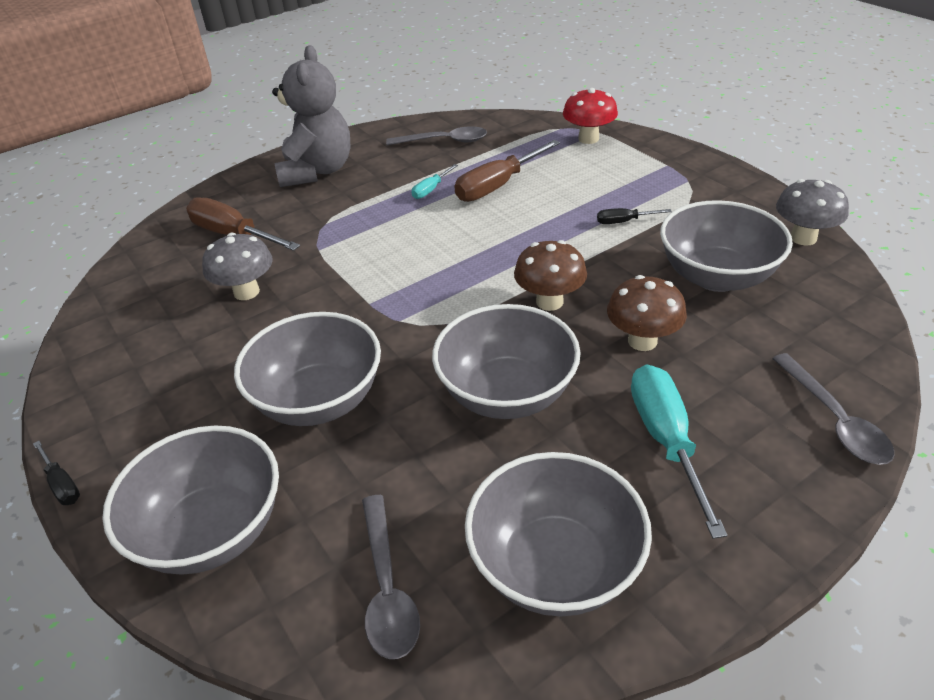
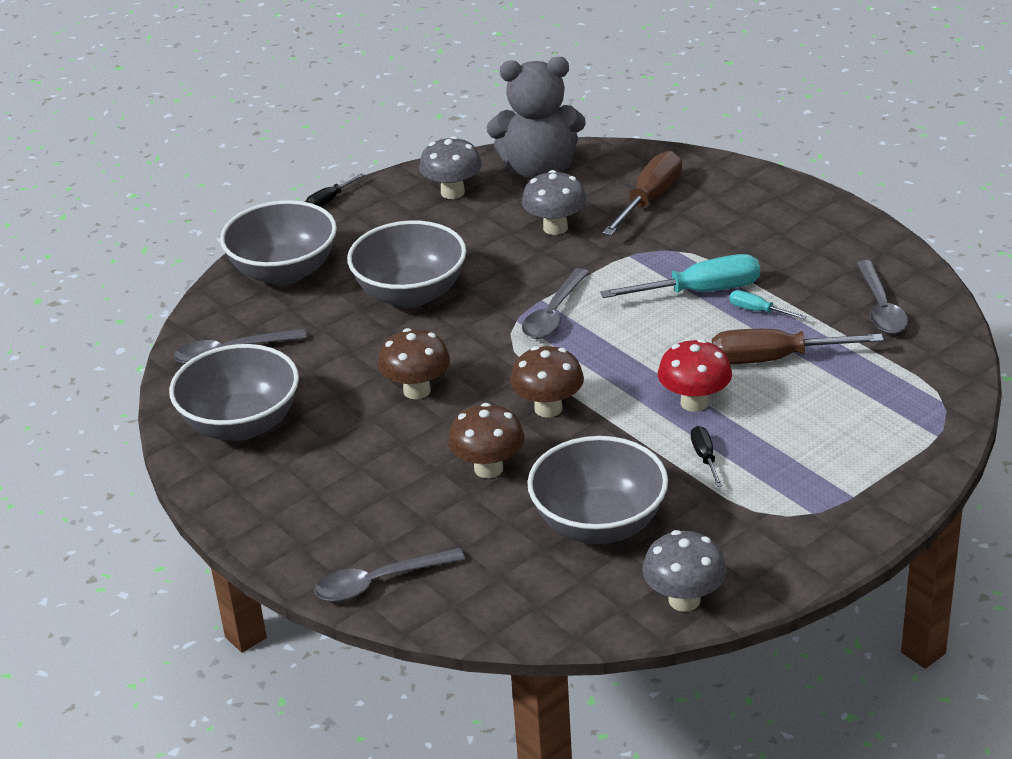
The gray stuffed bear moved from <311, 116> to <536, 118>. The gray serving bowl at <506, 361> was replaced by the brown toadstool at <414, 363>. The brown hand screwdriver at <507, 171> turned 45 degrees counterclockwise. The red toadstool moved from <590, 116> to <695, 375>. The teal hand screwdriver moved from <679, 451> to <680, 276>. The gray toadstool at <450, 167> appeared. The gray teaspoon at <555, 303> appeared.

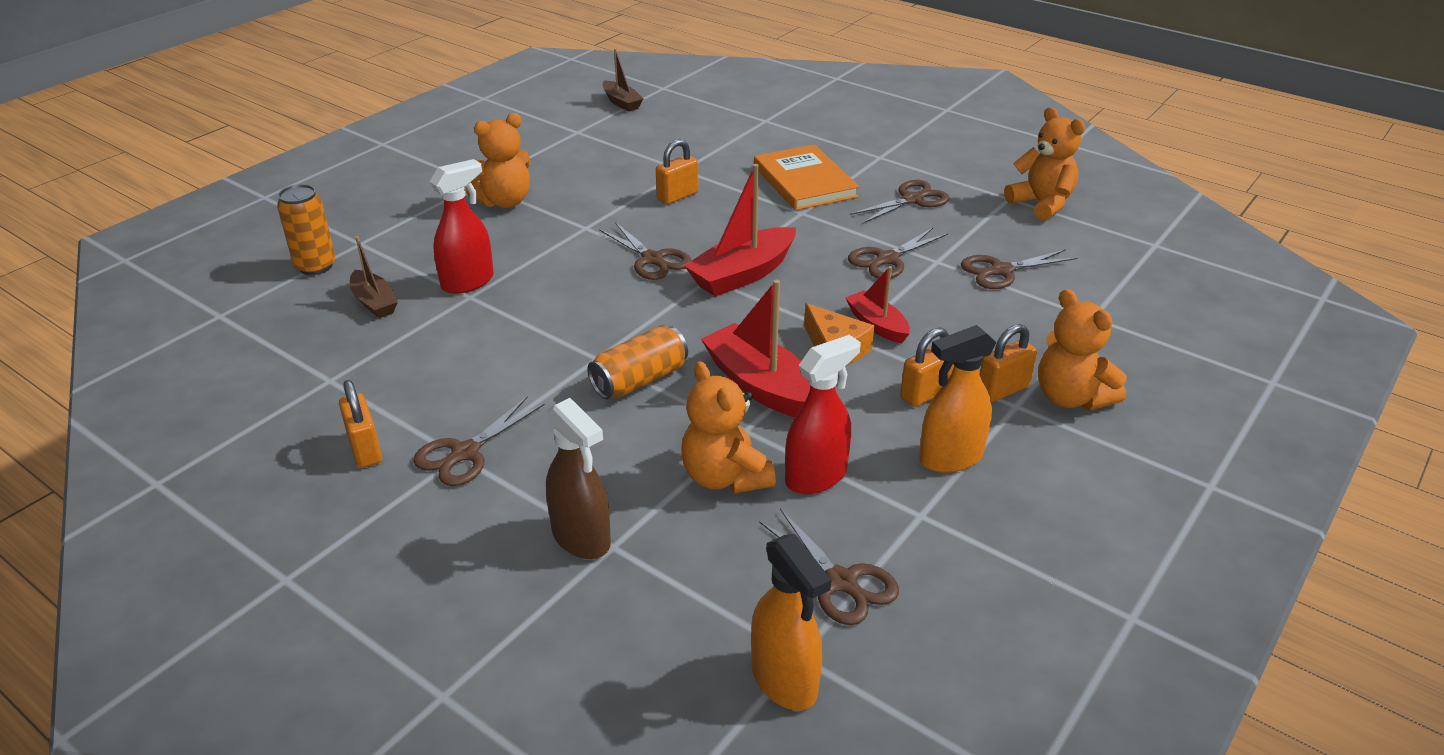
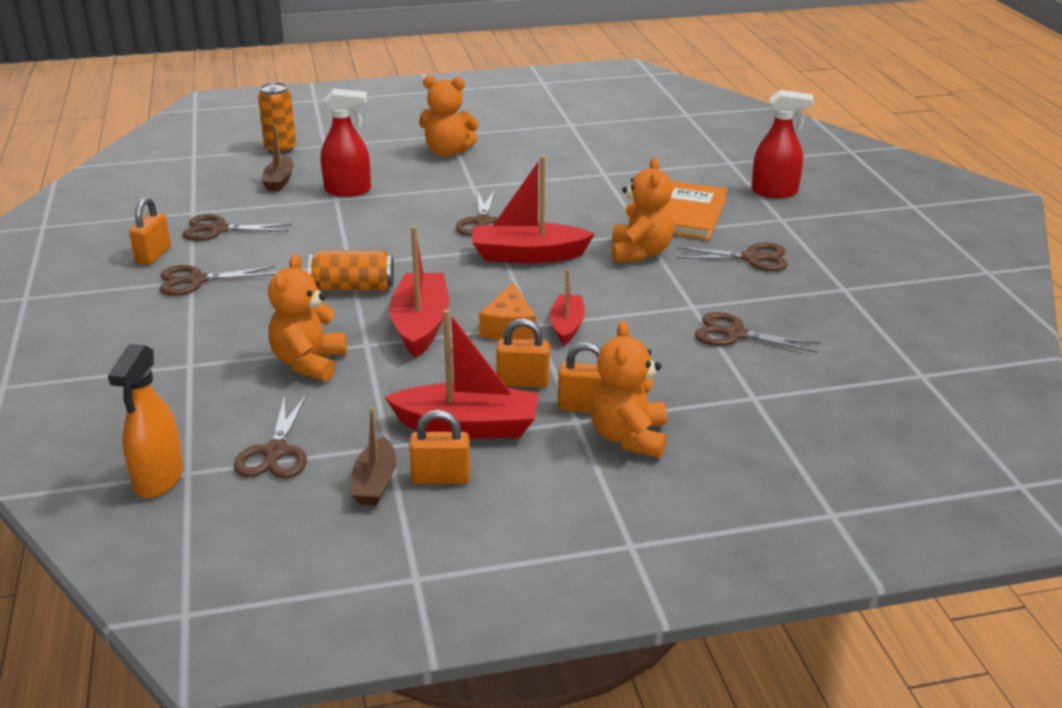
The brown spray cleaner at <578, 478> disappeared. The brown sailboat moved from <622, 80> to <373, 456>. The orange-coloured small lock moved from <677, 171> to <439, 447>. The red spray cleaner moved from <823, 414> to <782, 144>. The brown shears moved from <898, 253> to <237, 227>. The orange-coloured spray cleaner at <957, 399> was replaced by the red sailboat at <462, 374>. The orange-coloured stuffed bear moved from <1044, 164> to <643, 210>.

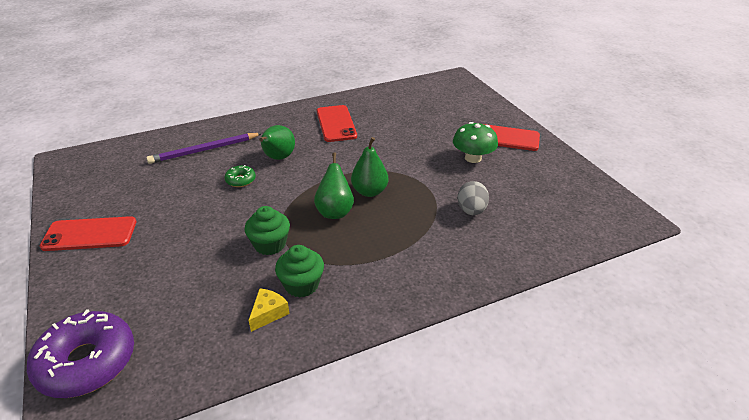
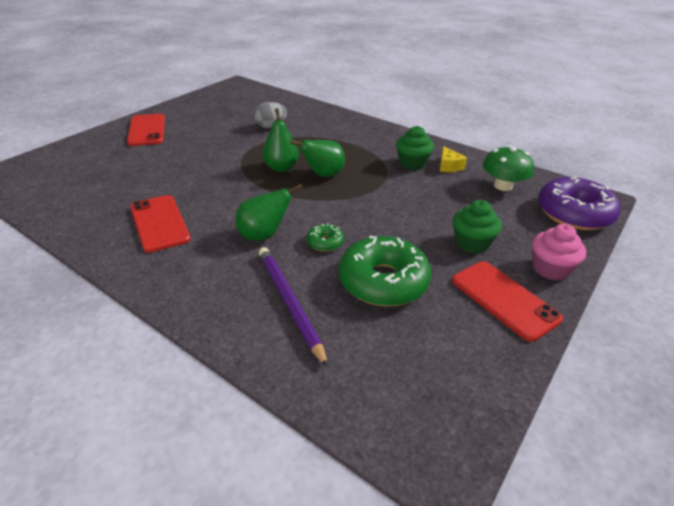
The purple lead pencil at <204, 148> turned 150 degrees counterclockwise. The green fairy cake moved from <267, 230> to <477, 227>. The bright yellow cheese wedge at <269, 310> turned 105 degrees counterclockwise. The red mobile phone at <337, 123> turned 75 degrees counterclockwise. The green toadstool moved from <475, 142> to <508, 168>. The green doughnut at <385, 271> appeared. The pink fairy cake at <559, 252> appeared.

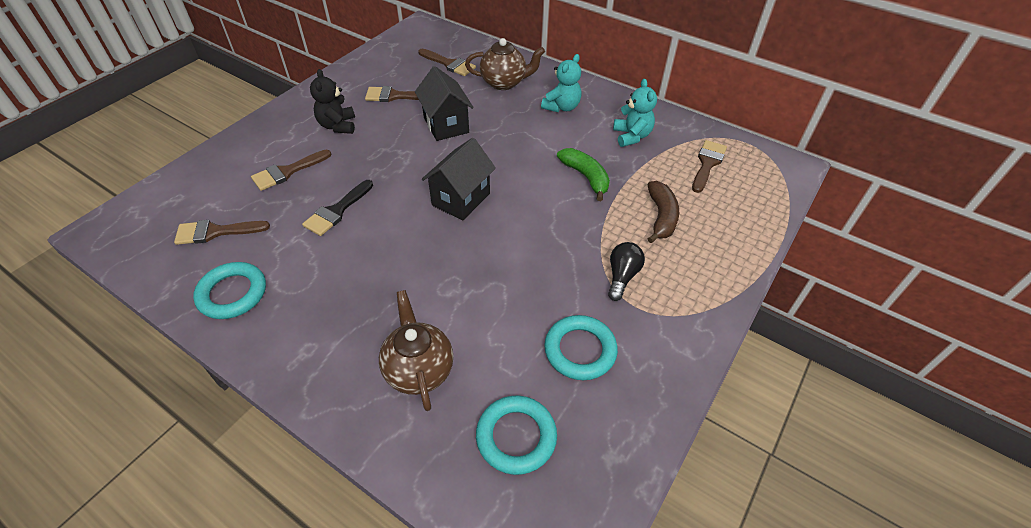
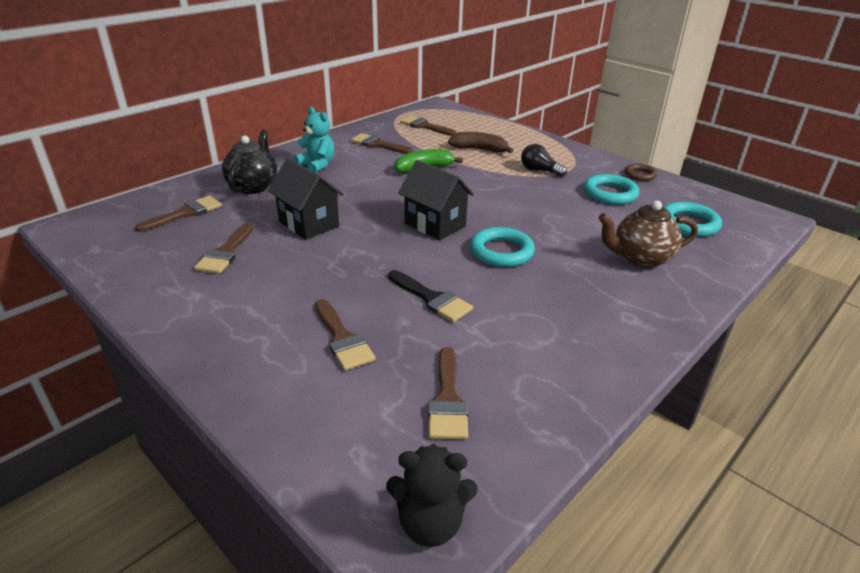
The teal hoop moved from <229, 290> to <502, 247>. The jet-black stuffed bear moved from <332, 101> to <432, 495>. The jet-black house at <444, 103> turned 60 degrees clockwise. The brown tea pot at <505, 64> became the jet-black tea pot at <249, 162>. The teal stuffed bear at <635, 113> was replaced by the brown paintbrush at <382, 143>. The brown hoop at <641, 172> appeared.

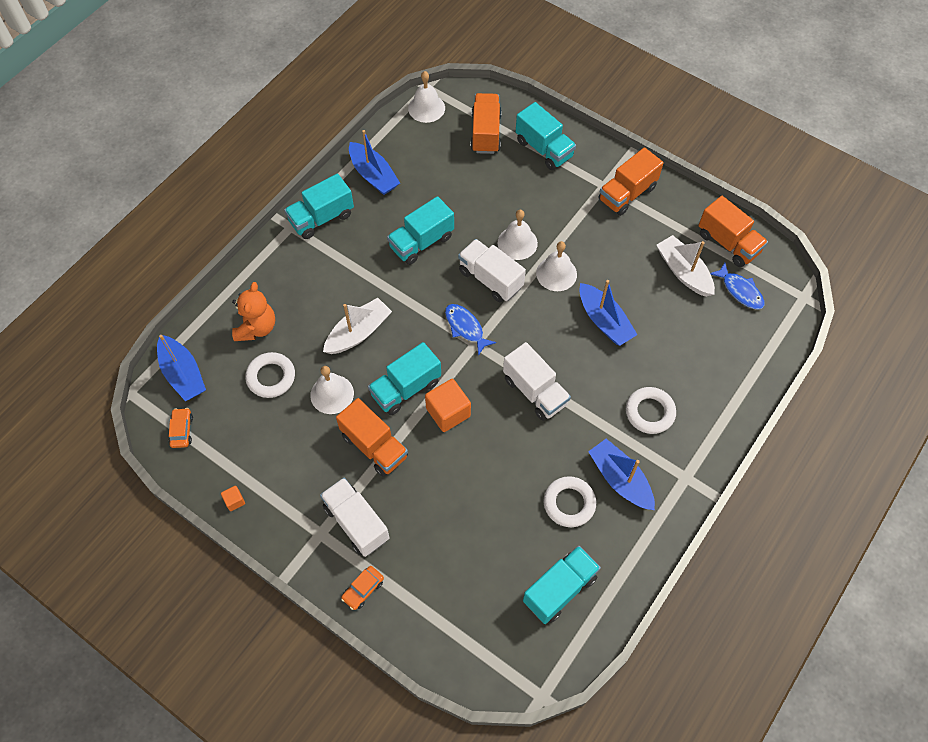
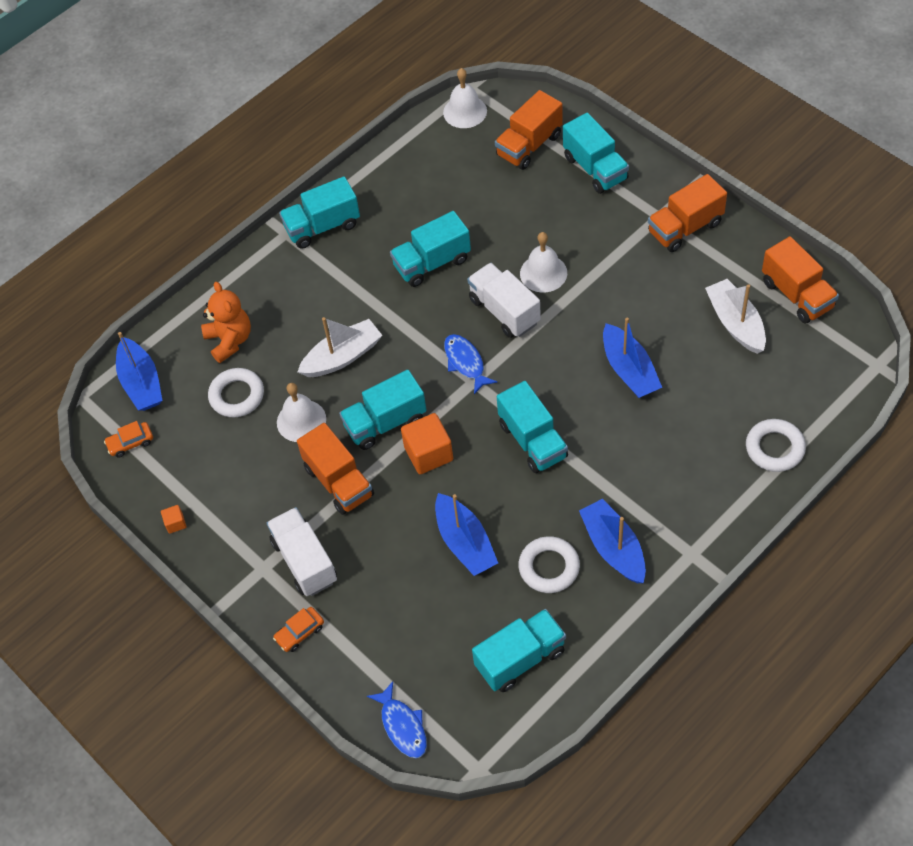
The orange-coloured car at <181, 428> turned 120 degrees counterclockwise. The orange-coloured stuffed bear at <253, 311> turned 45 degrees counterclockwise. The blue sailboat moved from <374, 162> to <466, 534>. The orange-coloured toy truck at <486, 123> turned 150 degrees counterclockwise. The white toy truck at <537, 381> became the teal toy truck at <532, 427>. The white school bell at <556, 266> disappeared. The white hoop moved from <651, 410> to <776, 445>. The blue toy fish moved from <737, 285> to <397, 719>.

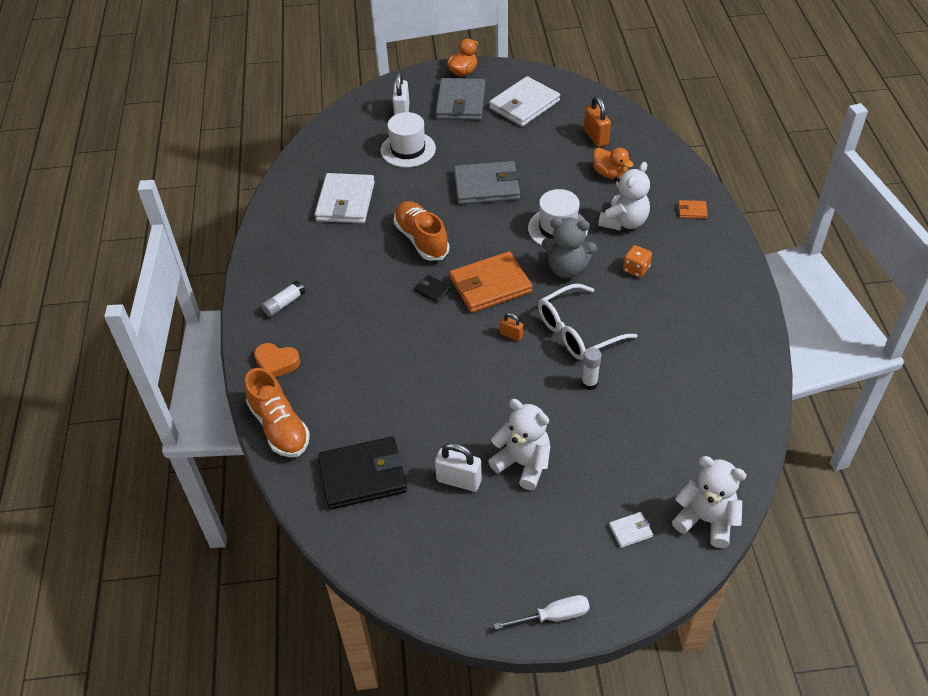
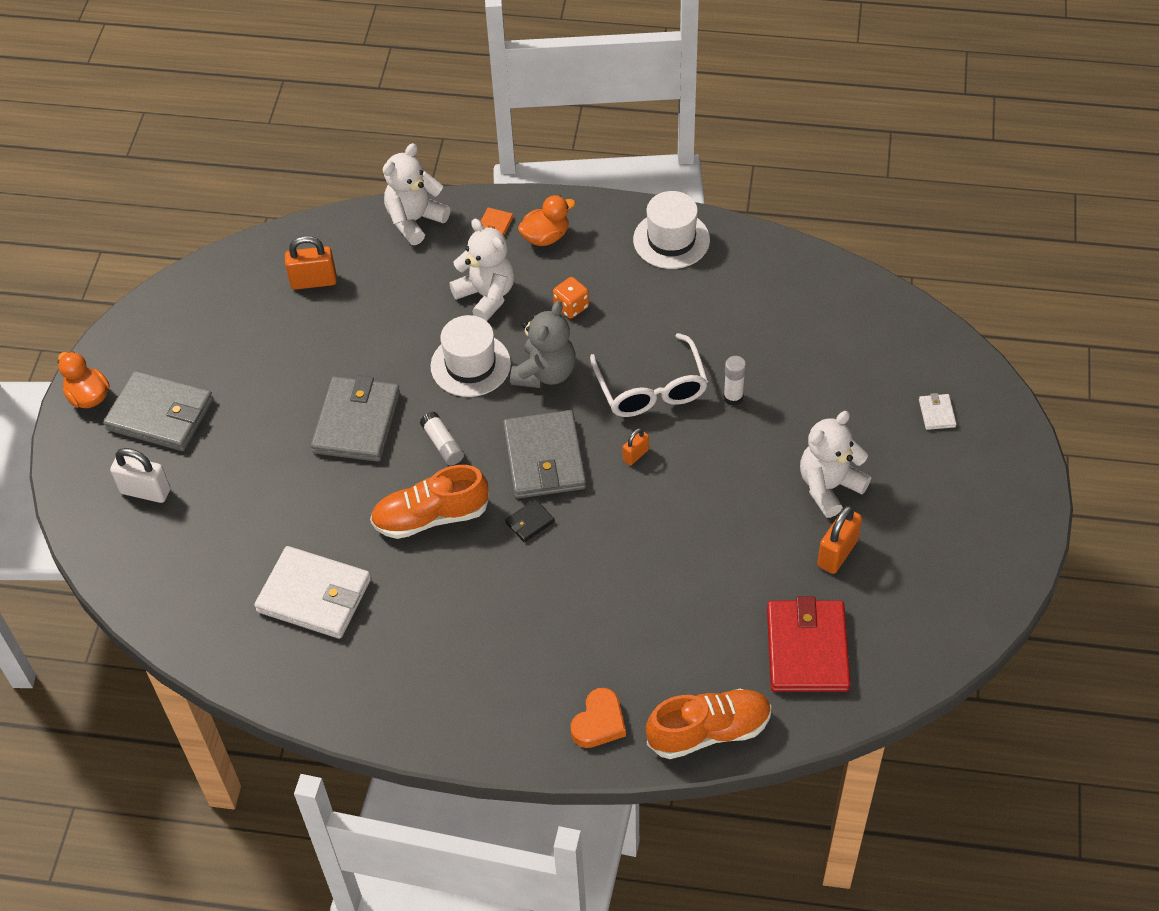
The white glue moved from <283, 299> to <442, 438>. The jet-black billfold at <362, 473> became the red billfold at <809, 644>. The white tall hat moved from <408, 140> to <671, 230>. The white small lock at <458, 467> became the orange-coloured small lock at <839, 539>. The orange-coloured billfold at <491, 282> became the gray billfold at <544, 454>. The white billfold at <524, 101> disappeared. The white hand screwdriver at <542, 612> disappeared. The orange-coloured rubber duck moved from <613, 163> to <547, 220>. The white stuffed bear moved from <709, 502> to <416, 194>.

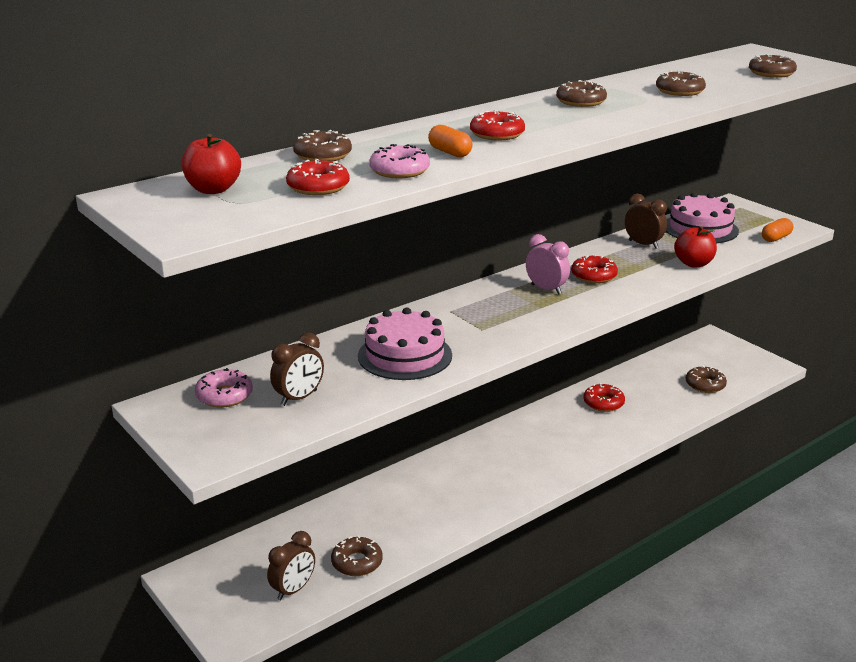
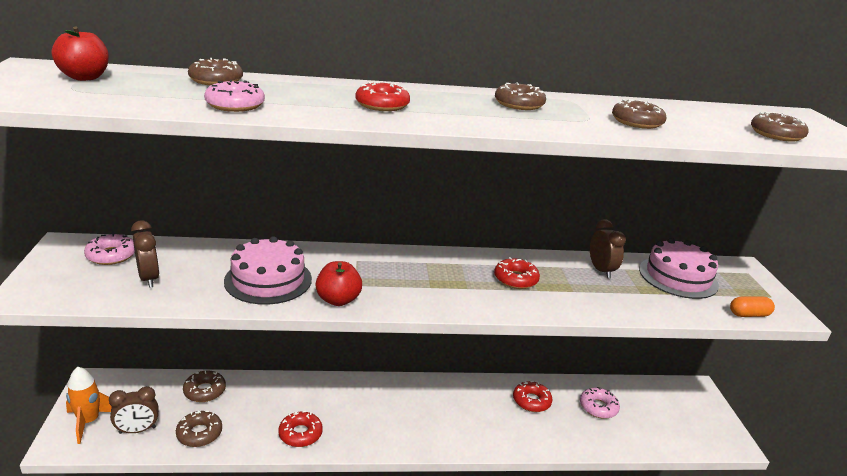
The brown clock at <297, 369> turned 105 degrees counterclockwise. The red doughnut moved from <318, 177> to <300, 429>. The orange-coloured pill at <450, 141> disappeared. The pink clock at <548, 264> disappeared. The red apple moved from <695, 246> to <339, 283>. The brown doughnut moved from <706, 379> to <204, 386>. The orange-coloured rocket at <89, 405> appeared. The pink doughnut at <600, 403> appeared.

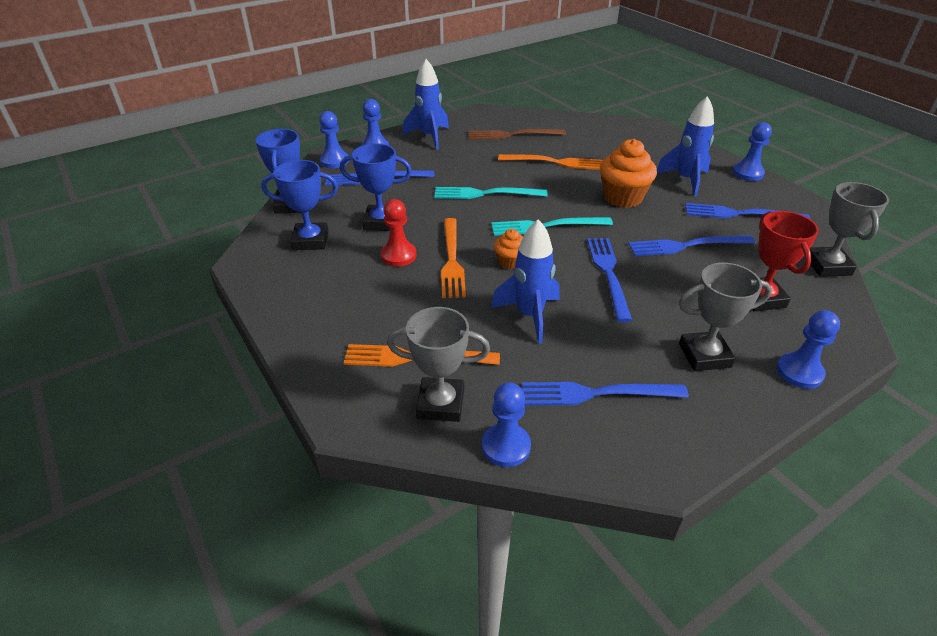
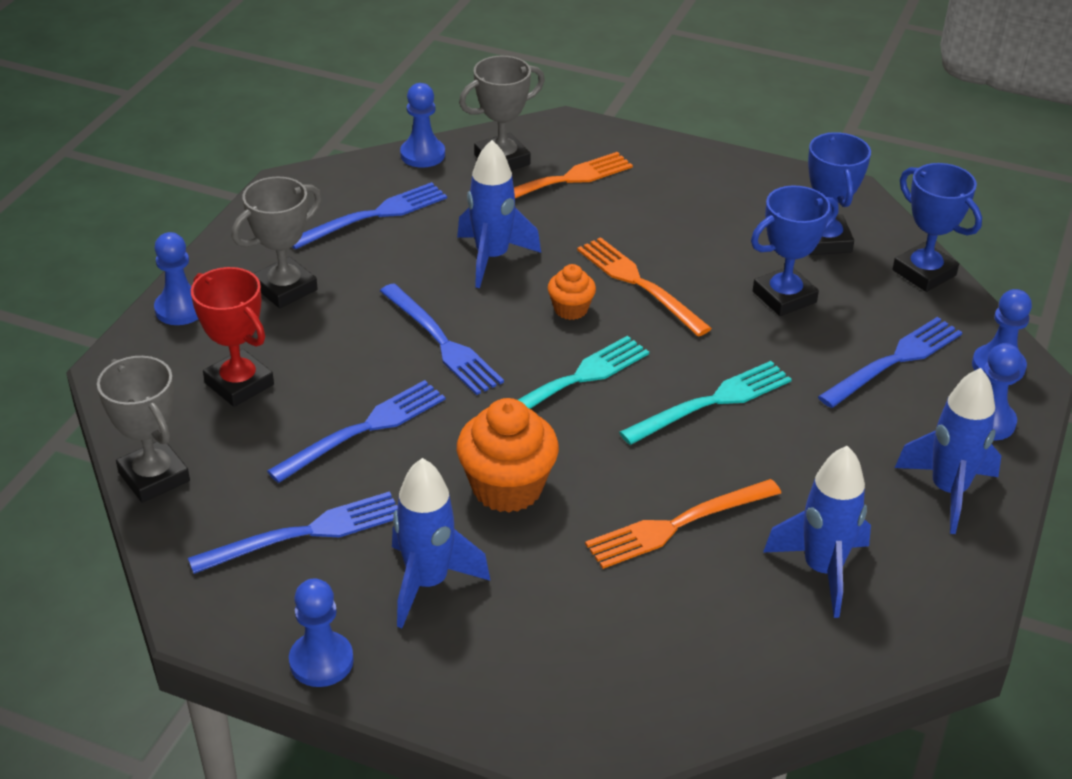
The blue trophy at <299, 205> turned 60 degrees counterclockwise. The red game pawn at <398, 233> disappeared. The brown fork at <517, 134> was replaced by the blue rocket at <817, 532>.

